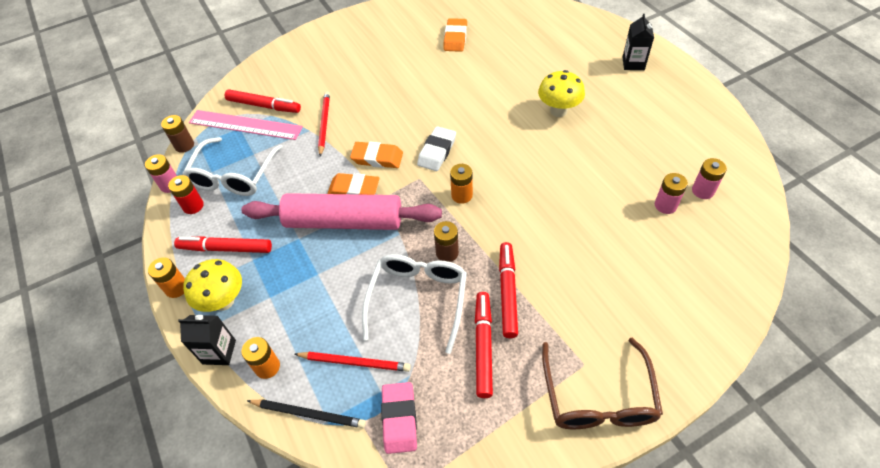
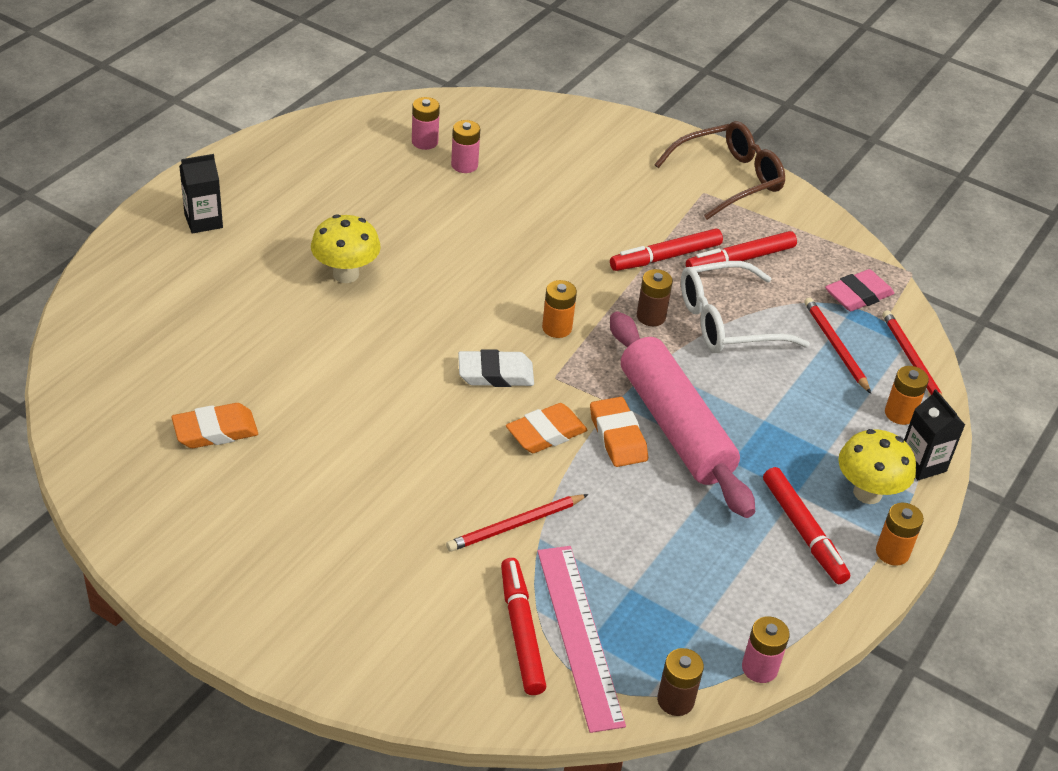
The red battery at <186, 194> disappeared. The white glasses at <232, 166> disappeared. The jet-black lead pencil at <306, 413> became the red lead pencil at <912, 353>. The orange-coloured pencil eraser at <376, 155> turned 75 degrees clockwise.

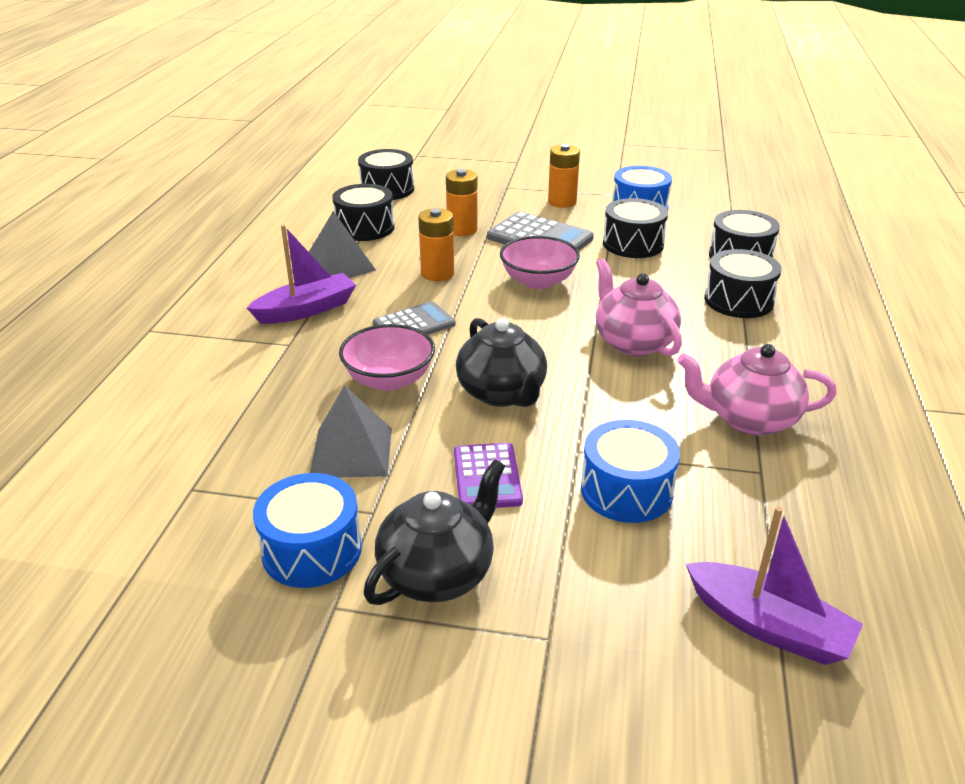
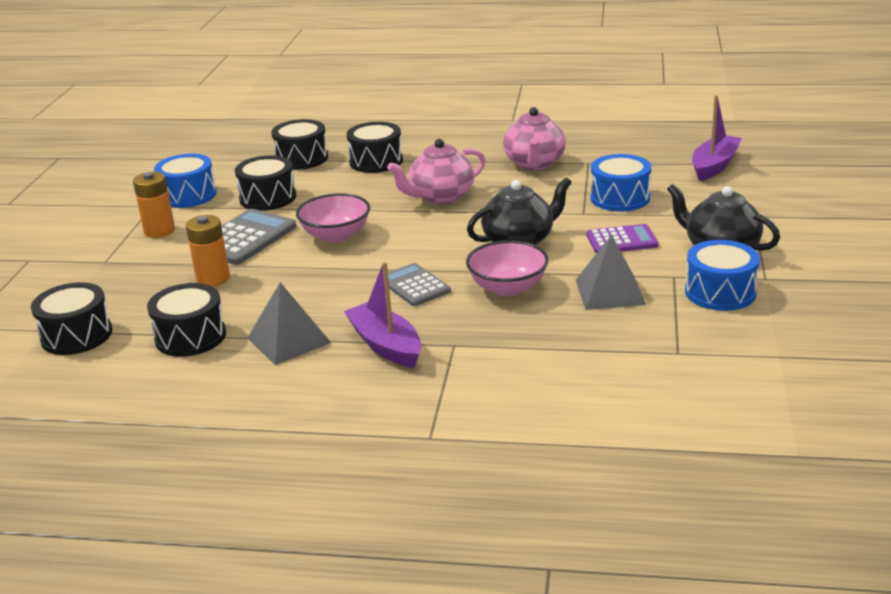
The orange-coloured battery at <436, 244> disappeared.

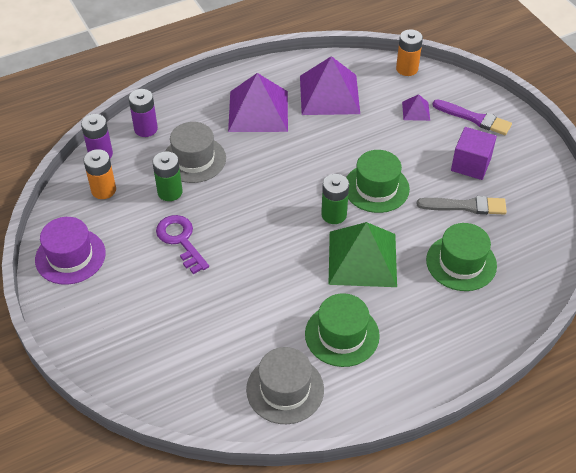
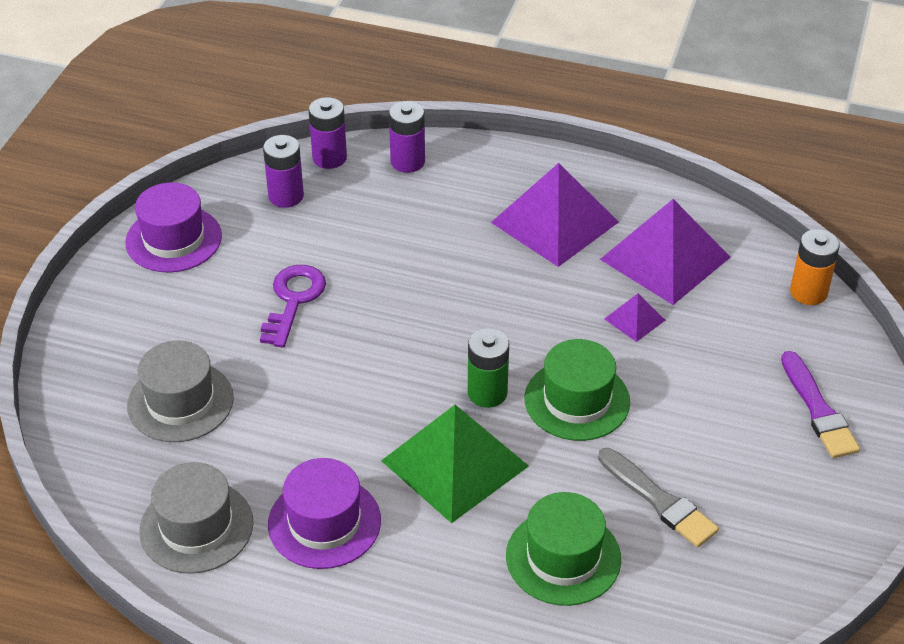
The orange-coloured battery at <99, 174> became the purple battery at <283, 171>. The green battery at <167, 176> disappeared. The gray tall hat moved from <195, 152> to <180, 391>. The green tall hat at <342, 330> became the purple tall hat at <324, 513>. The purple pyramid shape moved from <416, 107> to <634, 318>. The purple block at <474, 153> disappeared.

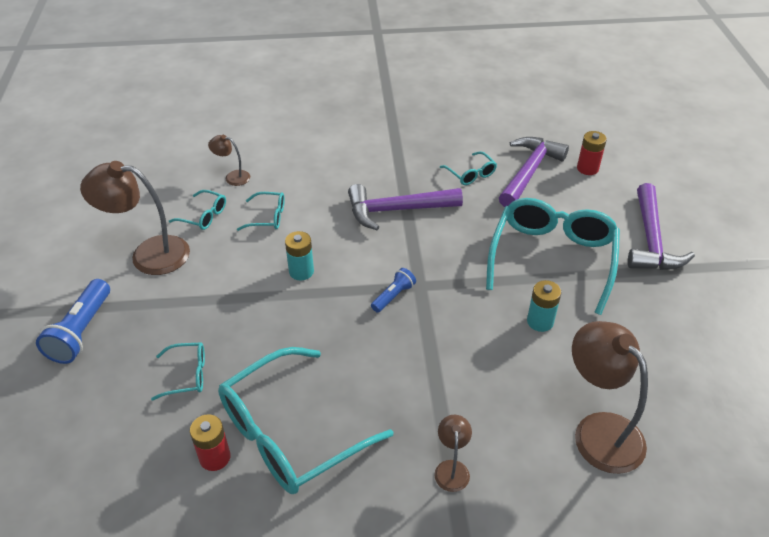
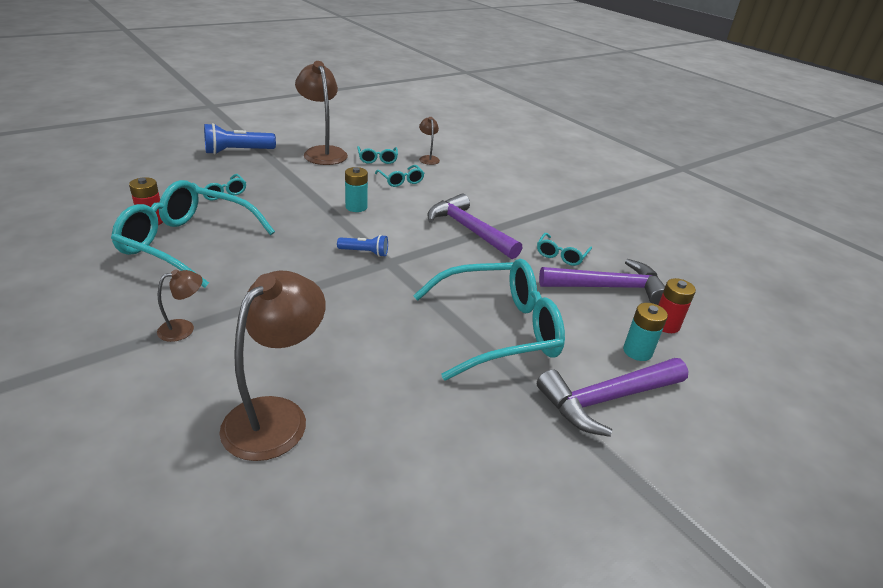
The teal battery moved from <544, 306> to <645, 332>.

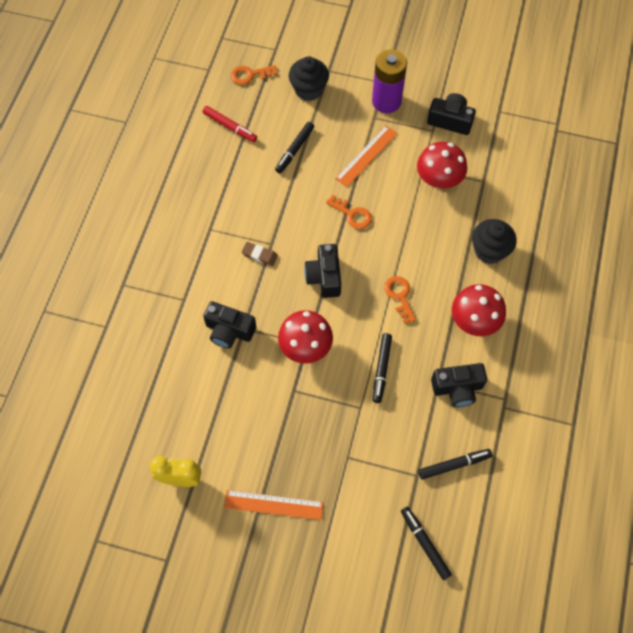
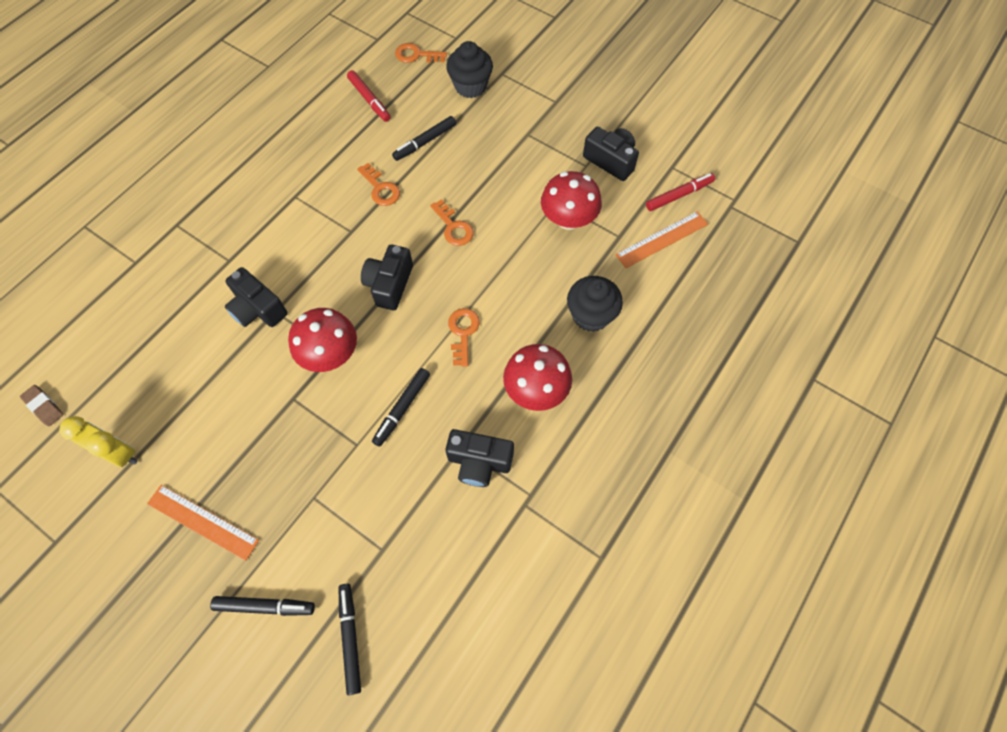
The brown pencil eraser moved from <259, 254> to <42, 406>. The orange-coloured ruler moved from <366, 156> to <661, 239>. The purple battery at <389, 81> disappeared. The jet-black felt pen moved from <455, 464> to <262, 606>. The orange-coloured key at <378, 184> appeared. The red felt pen at <680, 192> appeared.

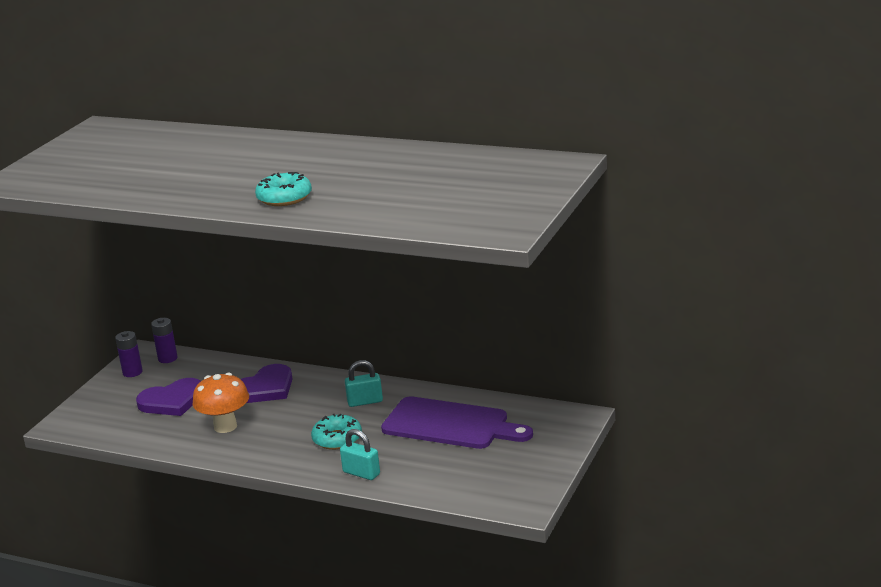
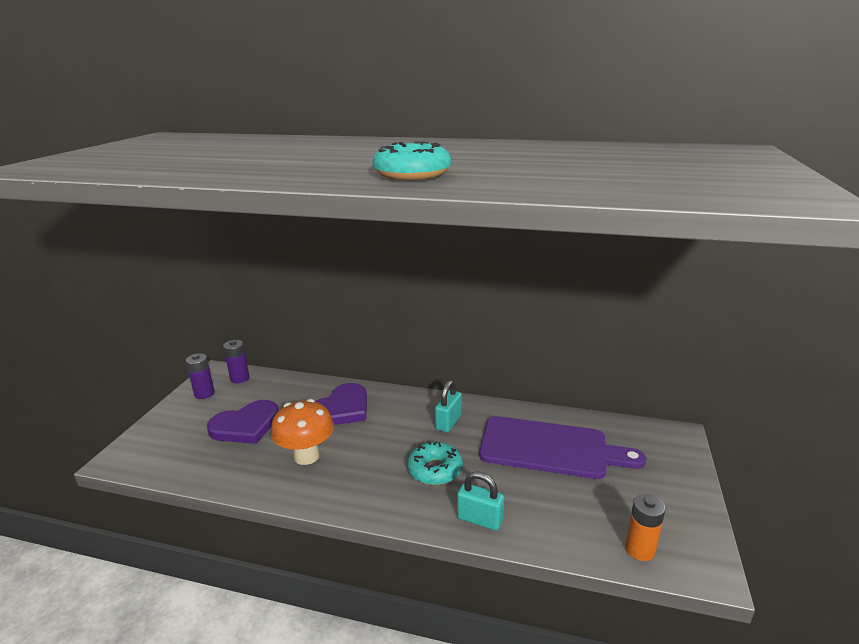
The teal small lock at <364, 383> turned 45 degrees counterclockwise. The orange-coloured battery at <645, 527> appeared.

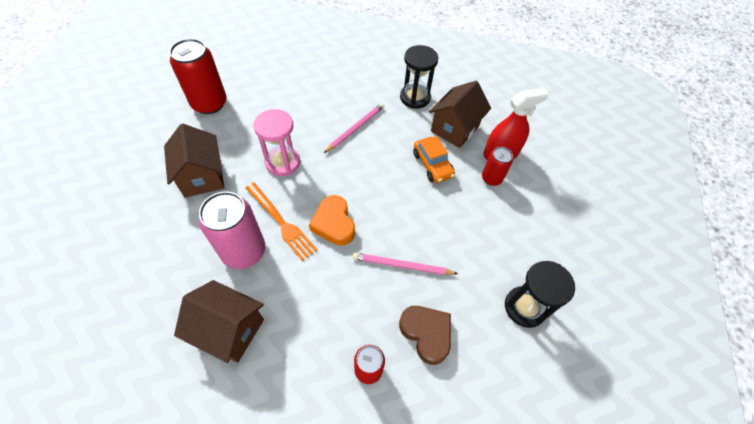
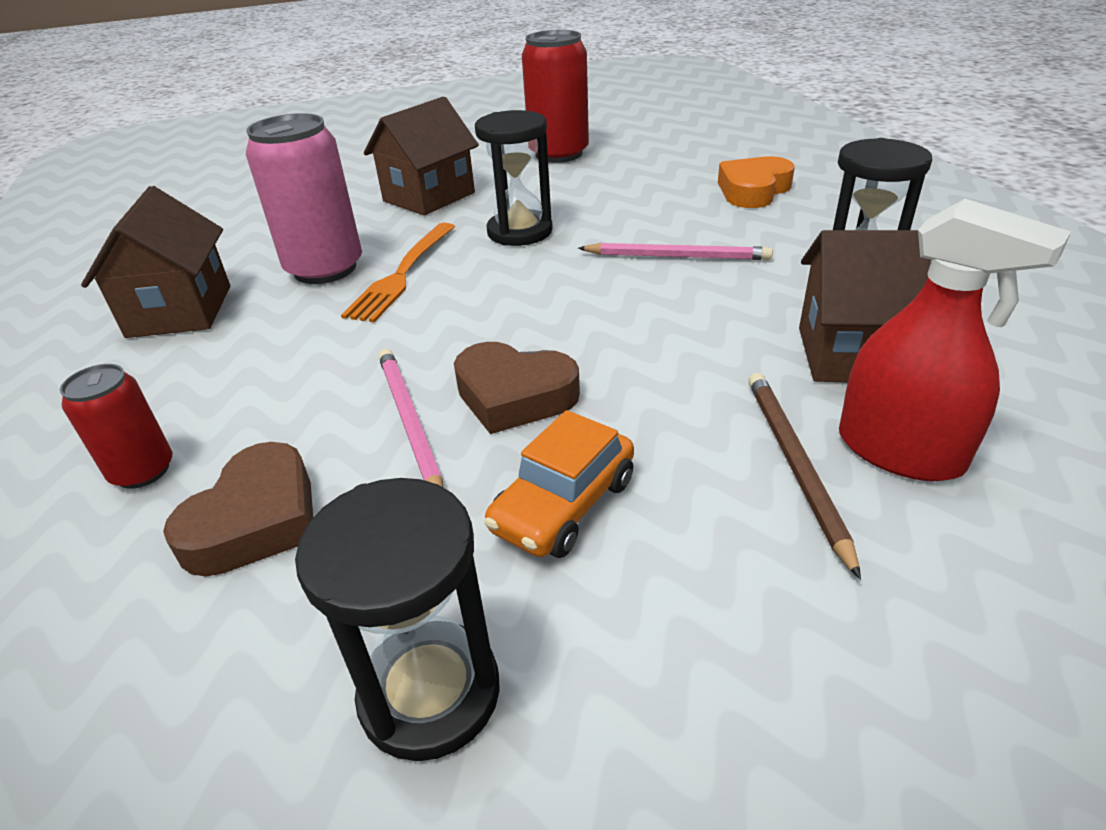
The pink hourglass at <277, 142> became the jet-black hourglass at <514, 178>. The orange-coloured heart moved from <332, 220> to <756, 182>. The orange-coloured car moved from <434, 159> to <559, 484>. The red tin at <497, 166> was replaced by the brown lead pencil at <805, 476>. The brown heart at <517, 388> appeared.

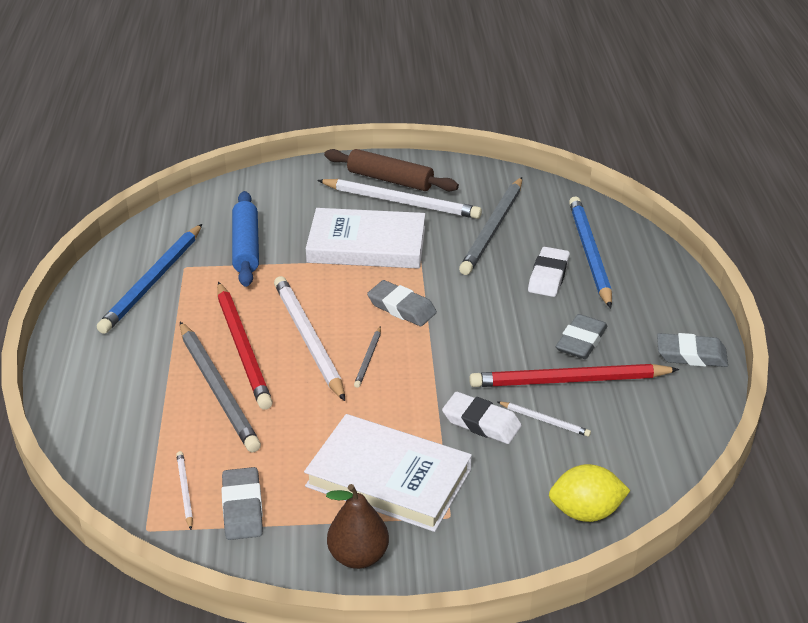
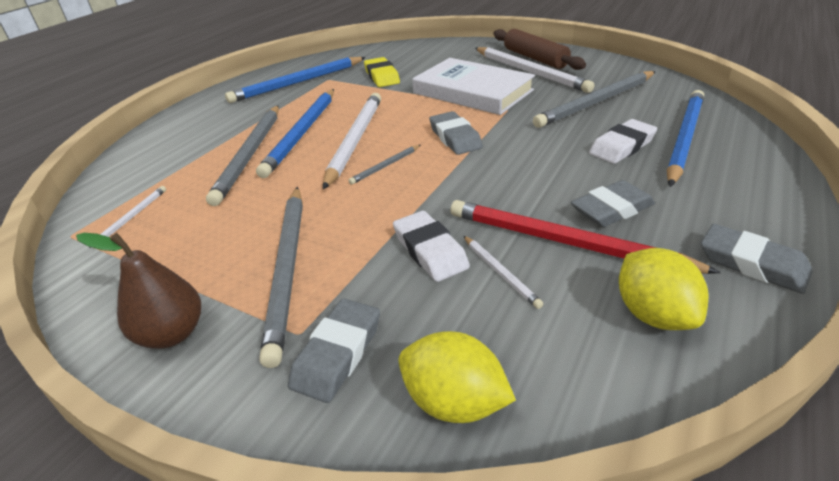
The red lead pencil at <245, 346> became the blue lead pencil at <295, 133>. The gray pencil eraser moved from <242, 503> to <334, 351>. The blue rolling pin at <245, 239> was replaced by the bright yellow pencil eraser at <382, 72>. The white hardback at <388, 473> was replaced by the gray lead pencil at <281, 277>. The bright yellow lemon at <664, 289> appeared.

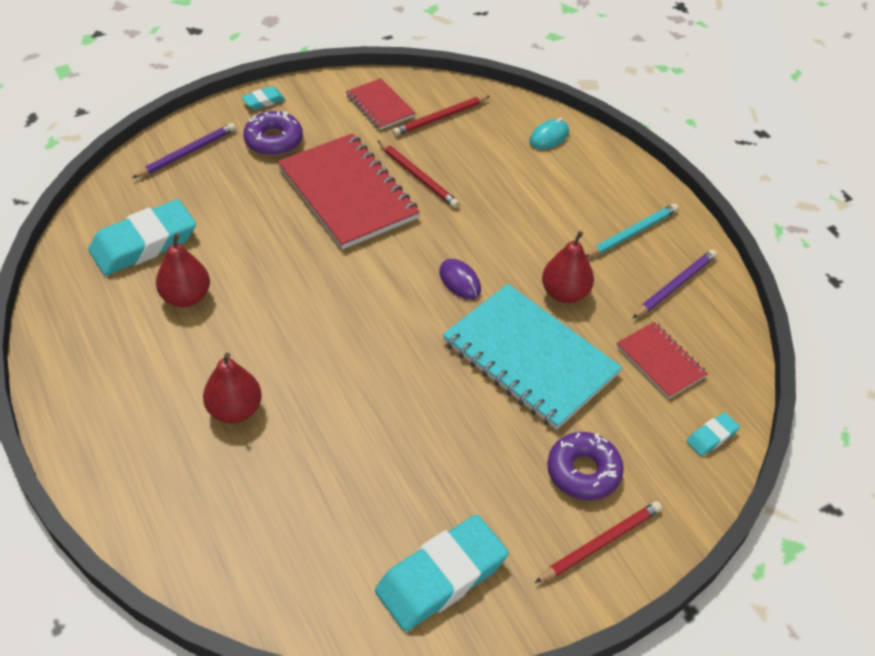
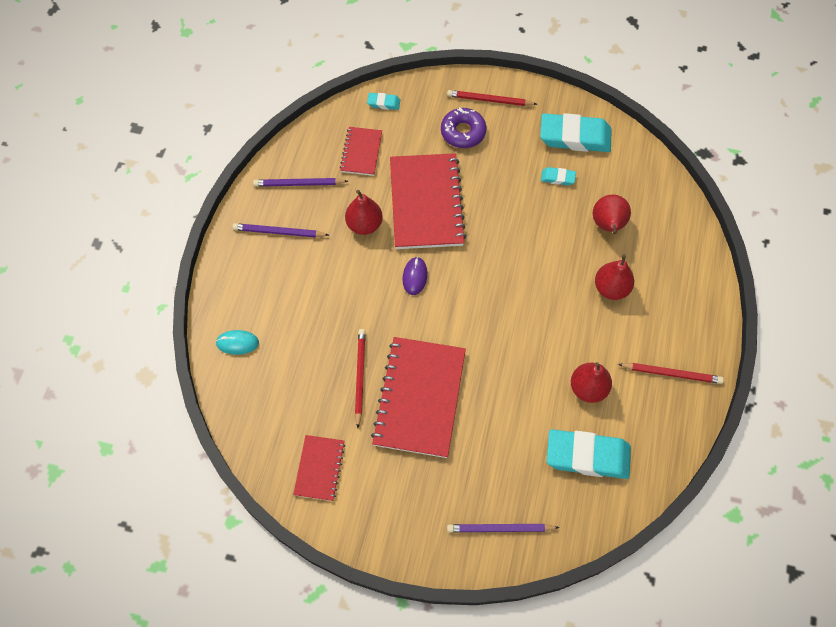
The teal pencil eraser moved from <263, 98> to <558, 176>. The purple doughnut at <273, 133> disappeared. The red lead pencil moved from <441, 116> to <671, 373>. The teal notebook at <532, 357> became the red notebook at <428, 201>. The teal lead pencil at <632, 230> became the purple lead pencil at <281, 230>. The red pear at <612, 214> appeared.

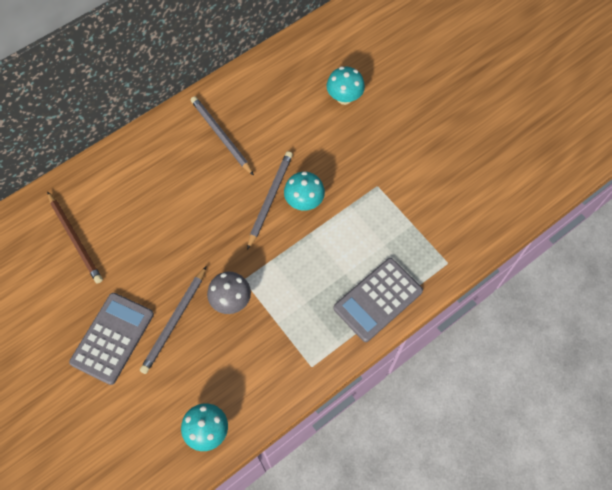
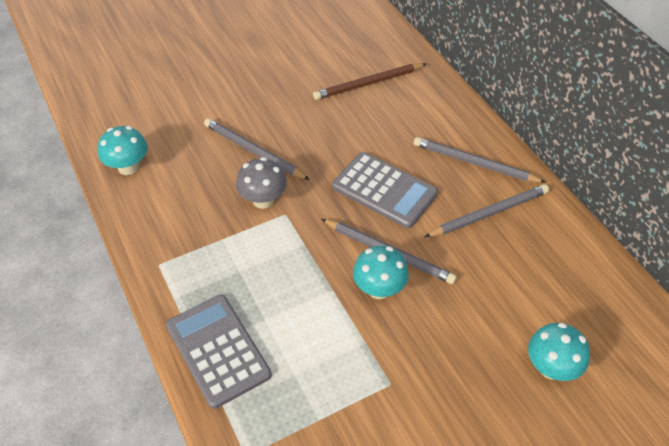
The gray adding machine moved from <111, 339> to <385, 190>. The gray lead pencil at <480, 160> appeared.

